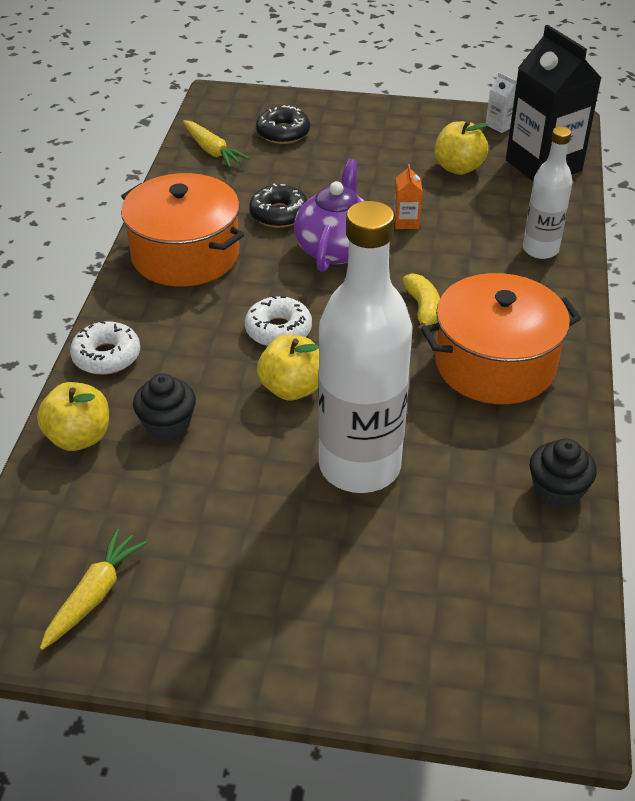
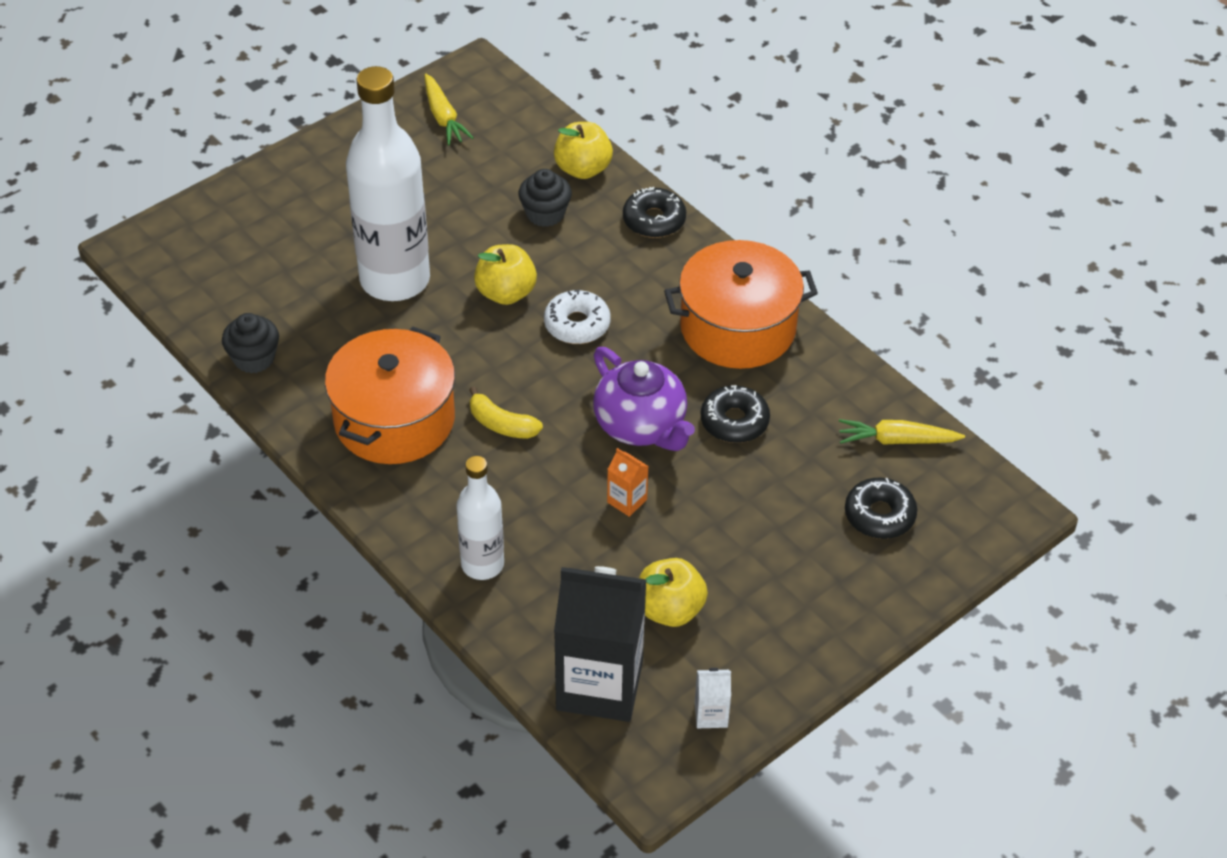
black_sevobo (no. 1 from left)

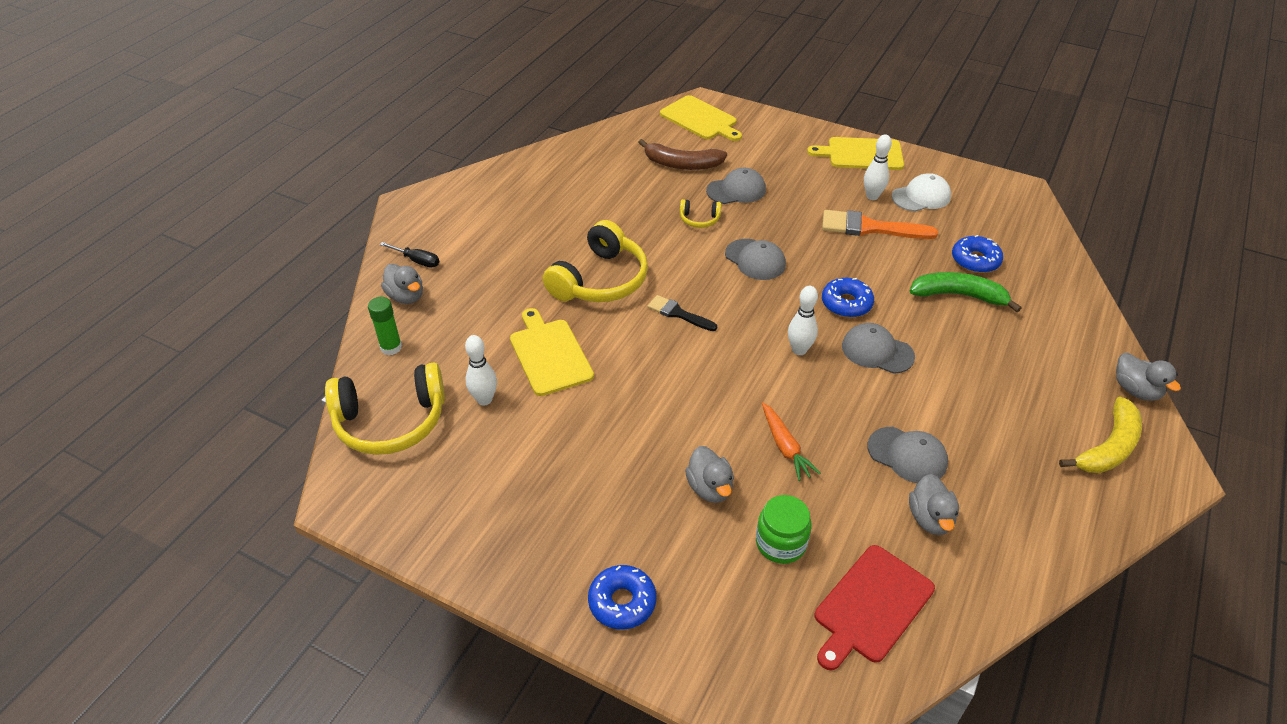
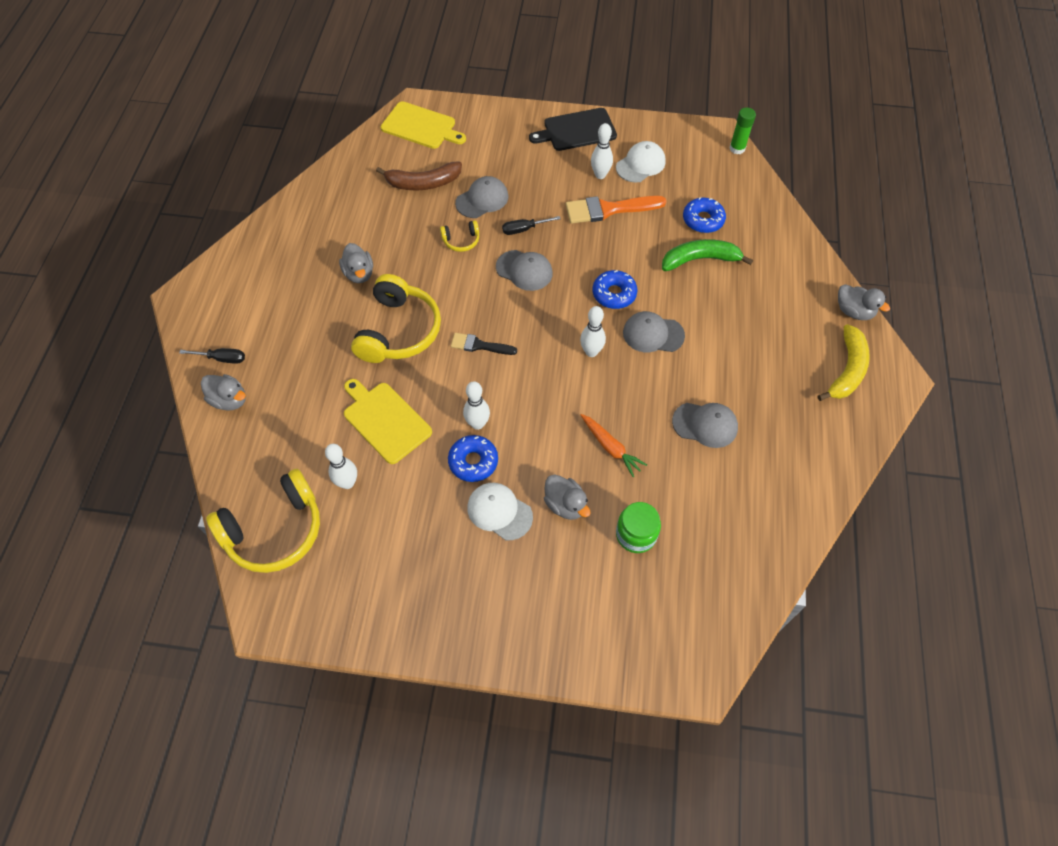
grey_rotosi (no. 2 from left); blue_sevobo (no. 1 from left); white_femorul (no. 2 from left); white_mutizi (no. 1 from left); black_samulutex (no. 2 from left); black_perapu; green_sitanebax; red_perapu

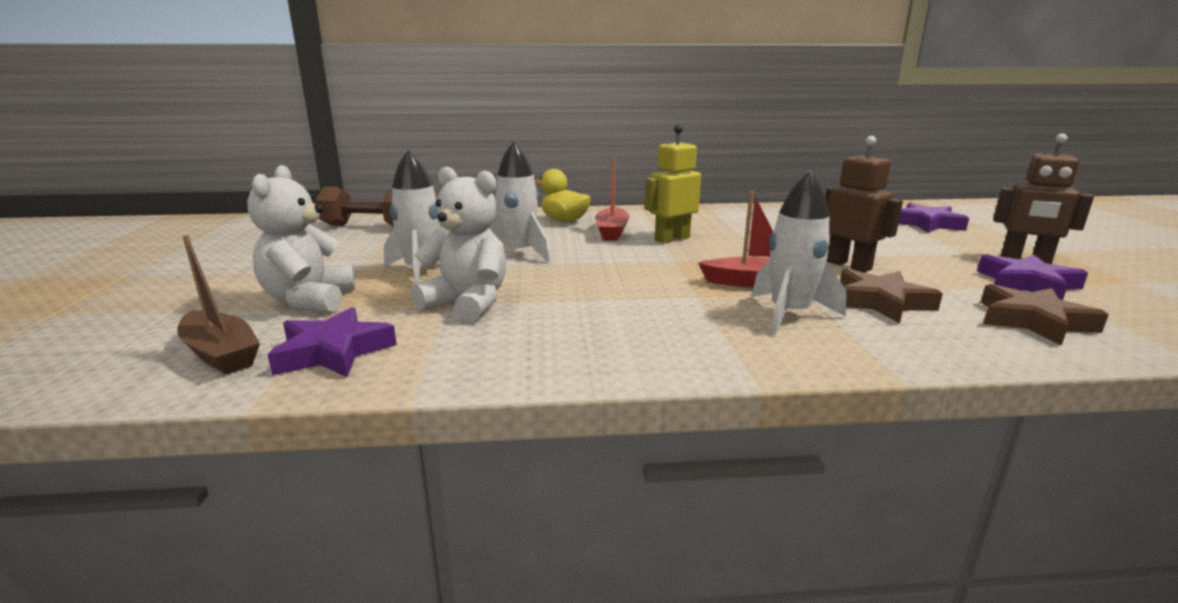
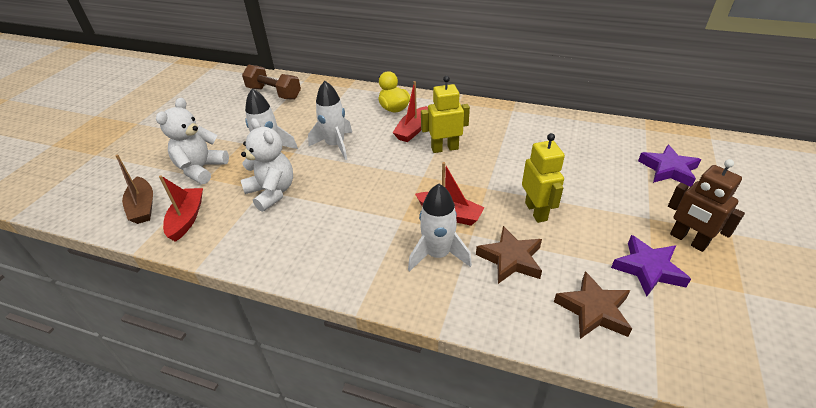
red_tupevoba (no. 1 from left); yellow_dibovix (no. 2 from left)

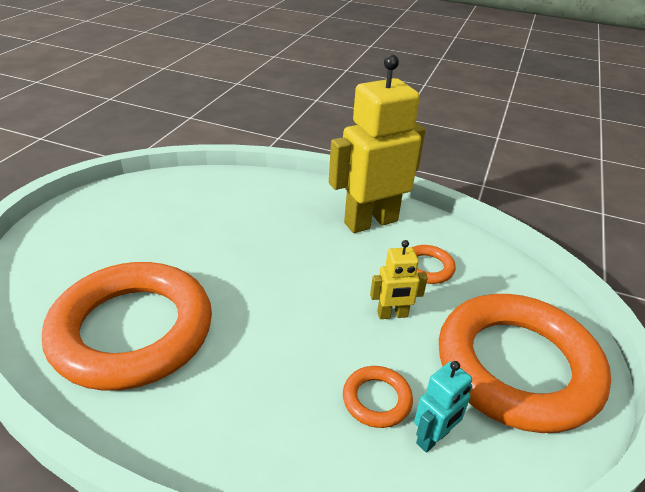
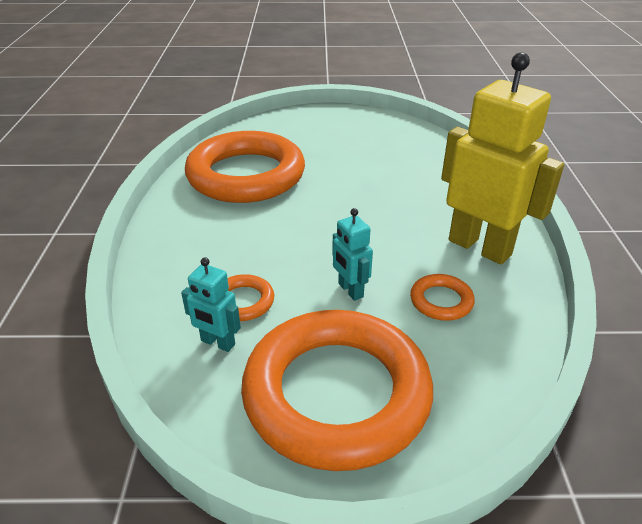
turquoise_dibovix (no. 2 from left)

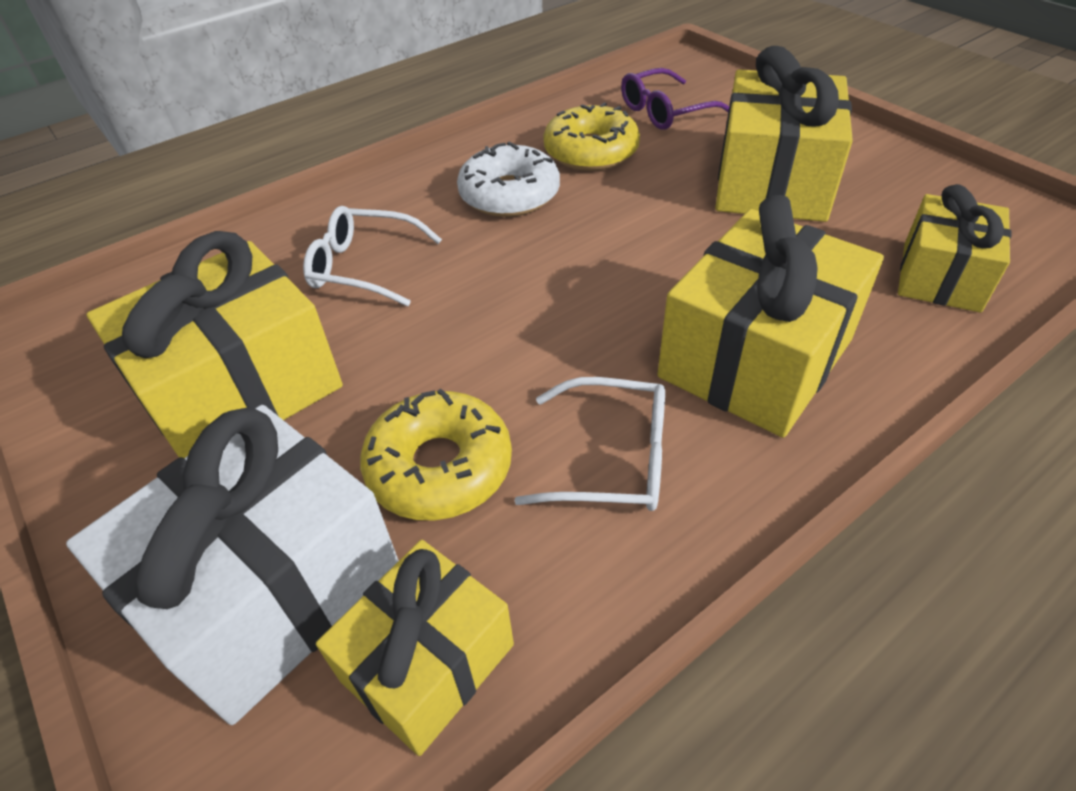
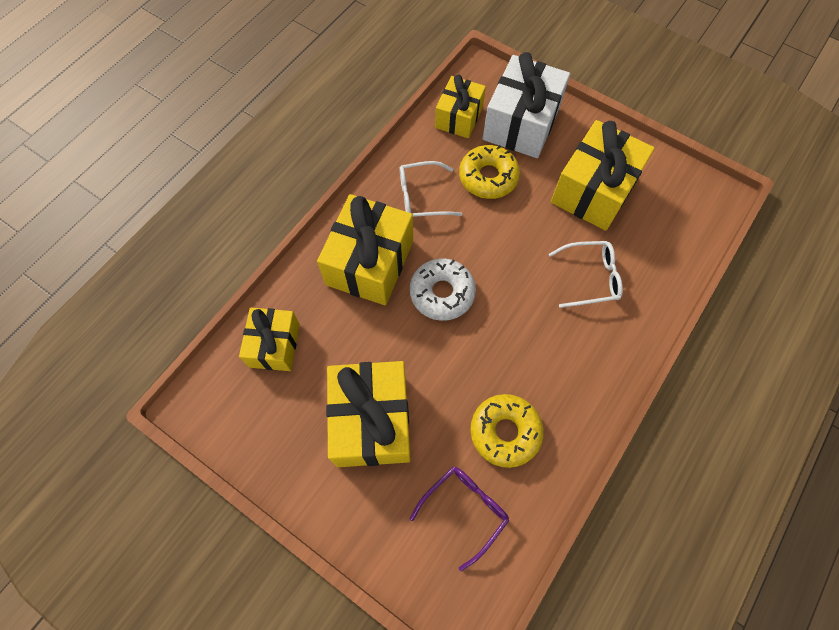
white_sevobo

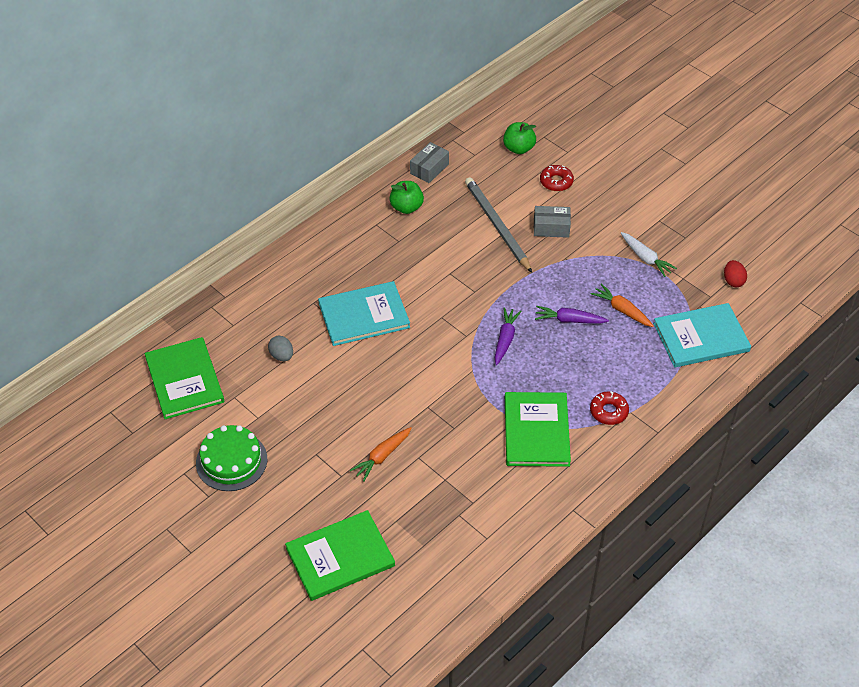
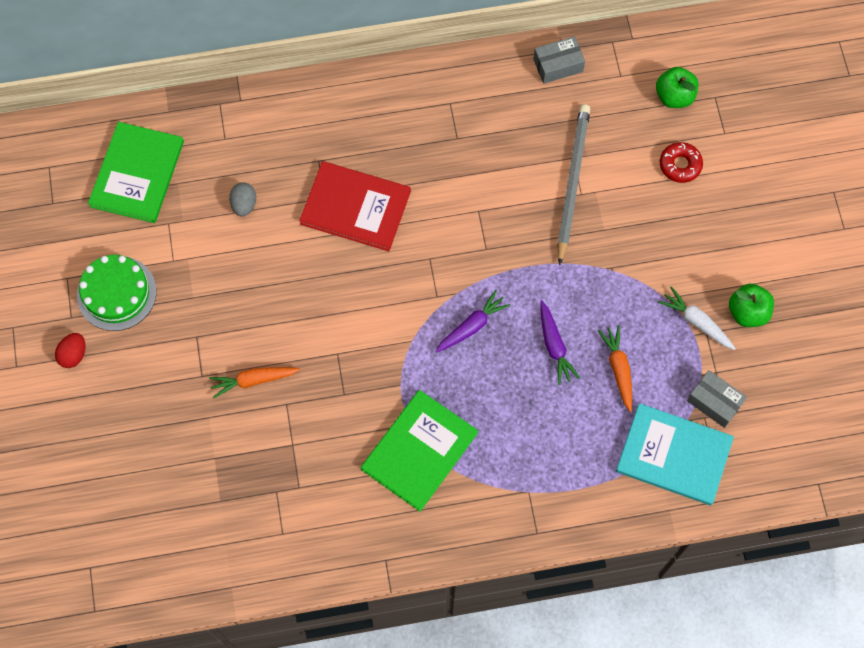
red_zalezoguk; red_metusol; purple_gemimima (no. 2 from left); white_gemimima; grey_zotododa (no. 2 from left); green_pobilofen (no. 2 from left); green_metusol (no. 2 from left in the first image); red_sevobo (no. 2 from left in the first image)

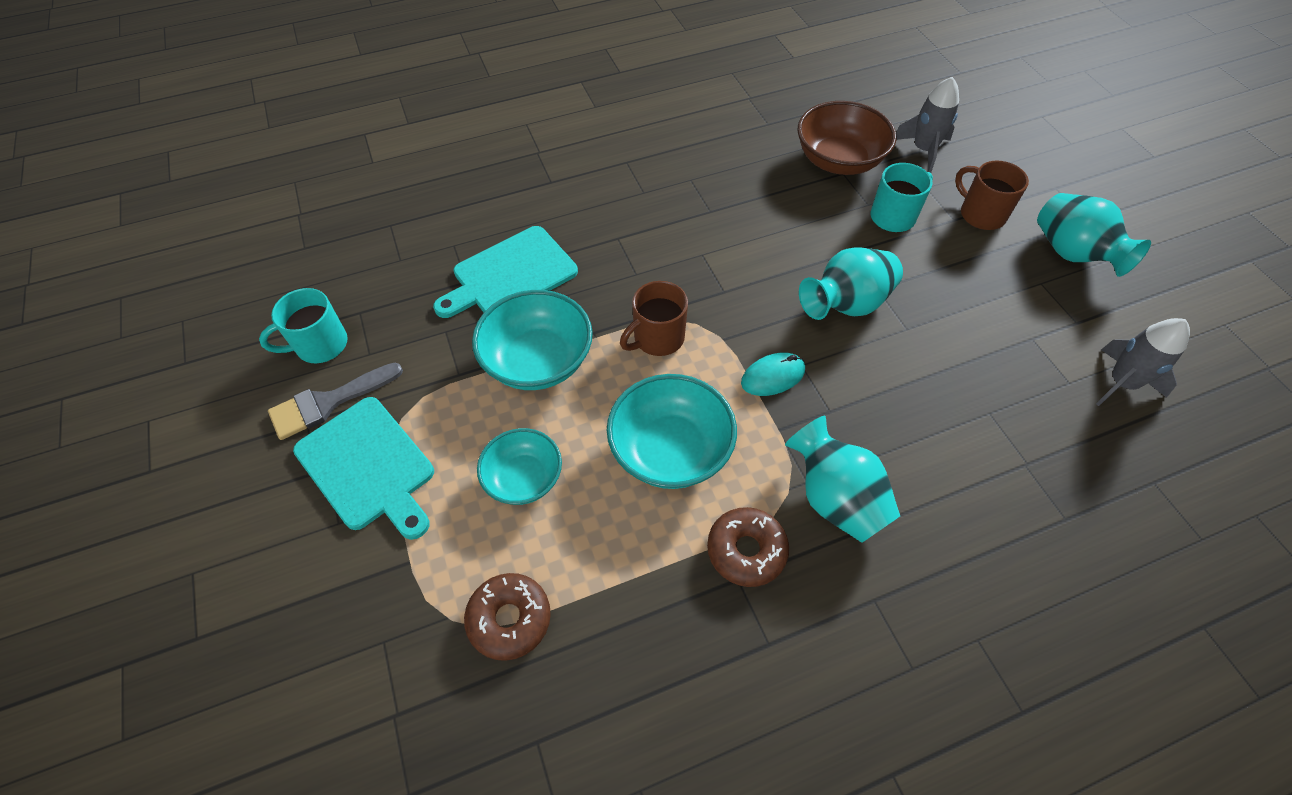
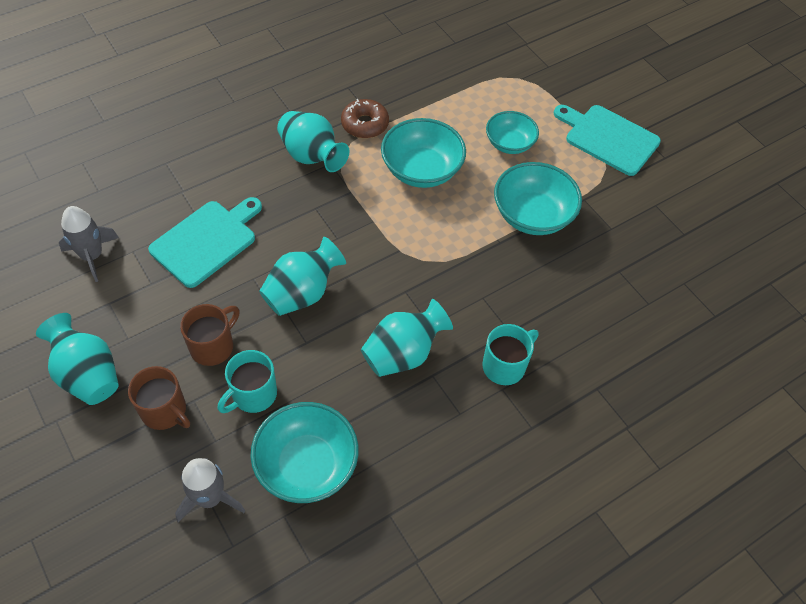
turquoise_perapu (no. 1 from left); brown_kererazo (no. 2 from left); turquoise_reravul (no. 1 from left); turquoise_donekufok (no. 4 from left); turquoise_kererazo (no. 2 from left); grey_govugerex; brown_sevobo (no. 1 from left in the first image); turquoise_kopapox

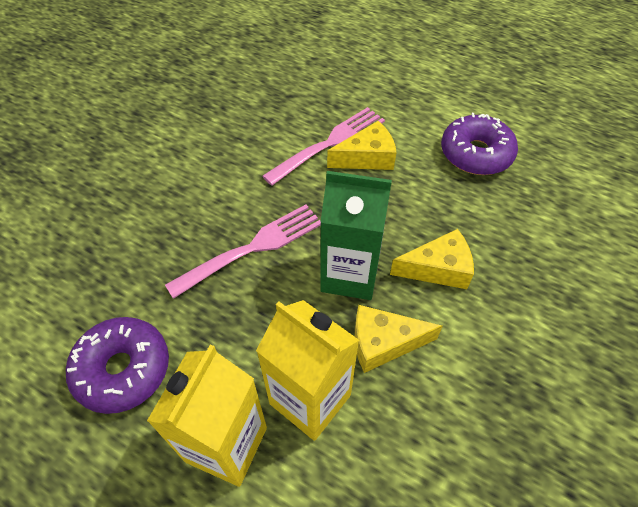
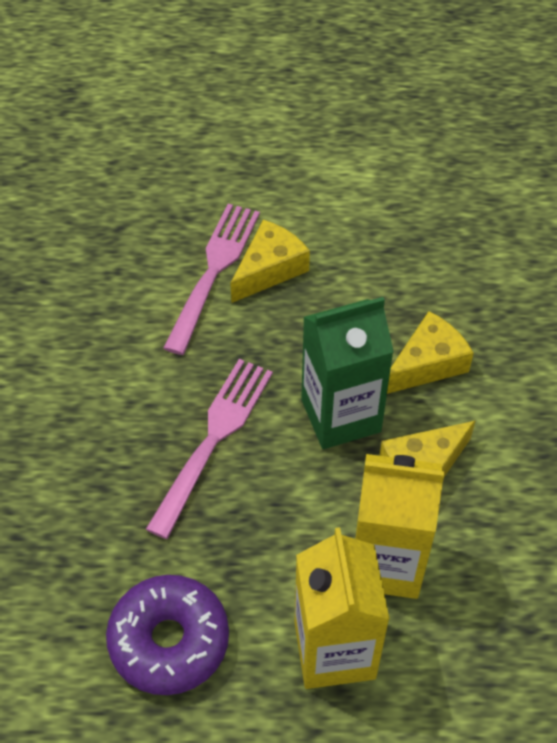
purple_sevobo (no. 2 from left in the first image)

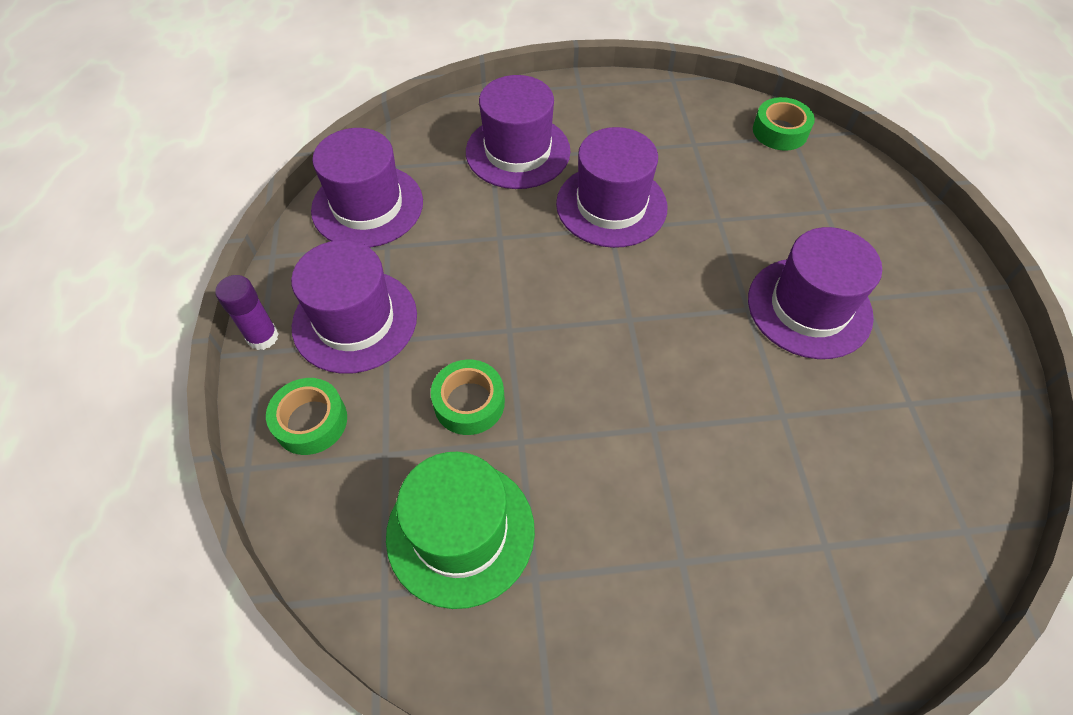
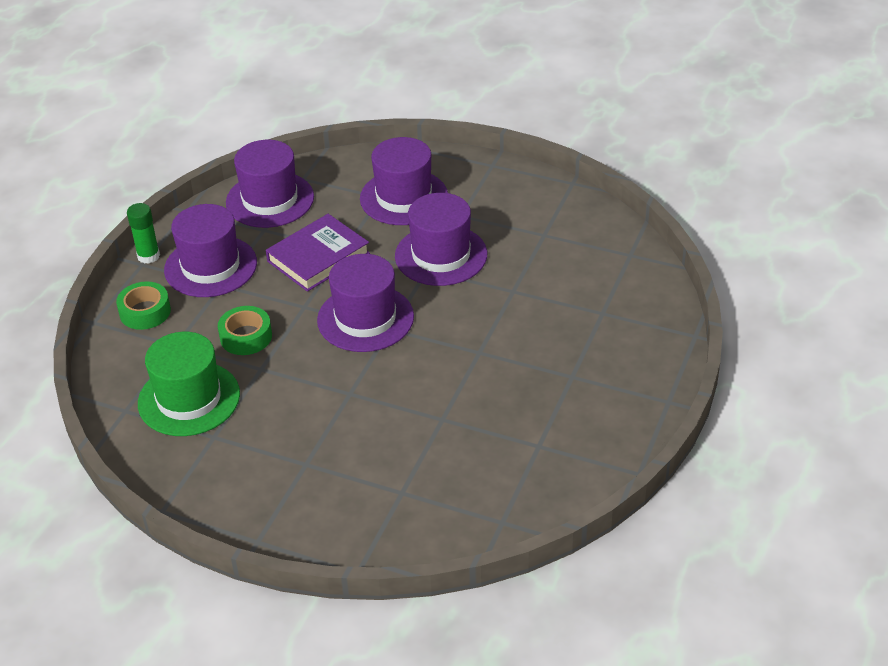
green_sitanebax; purple_metusol; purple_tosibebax (no. 3 from left); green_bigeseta (no. 3 from left in the first image)

